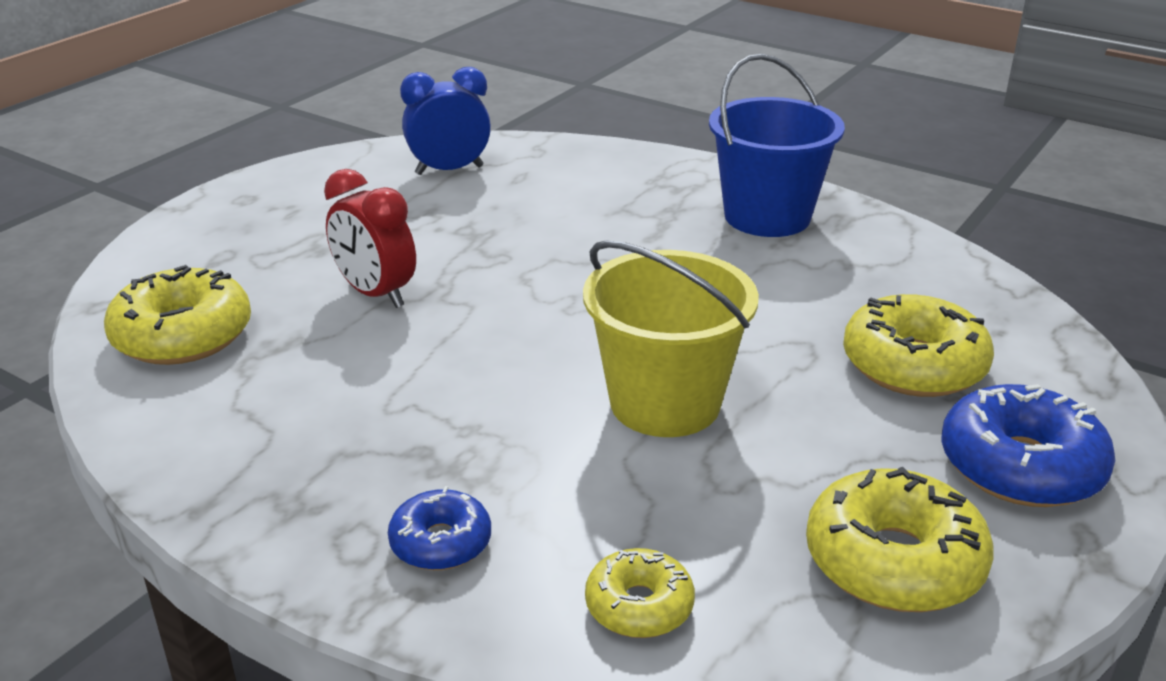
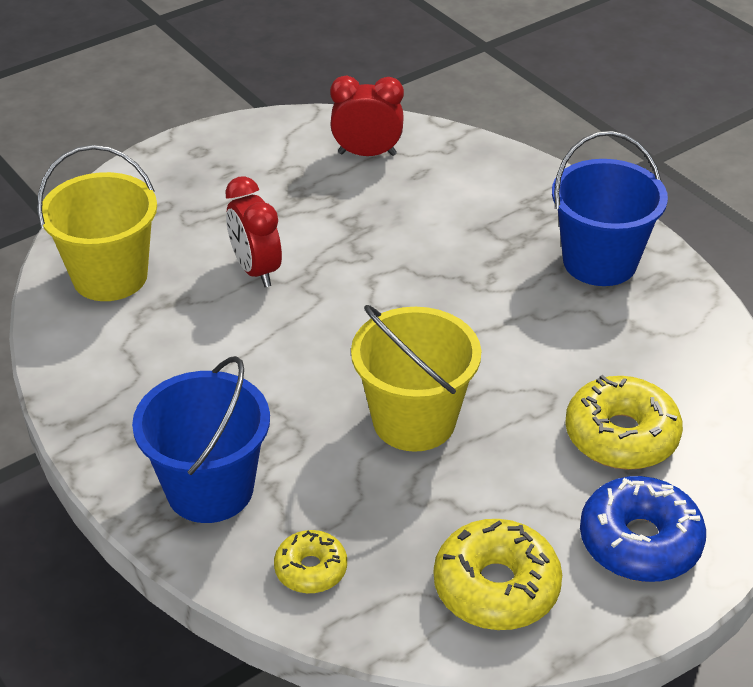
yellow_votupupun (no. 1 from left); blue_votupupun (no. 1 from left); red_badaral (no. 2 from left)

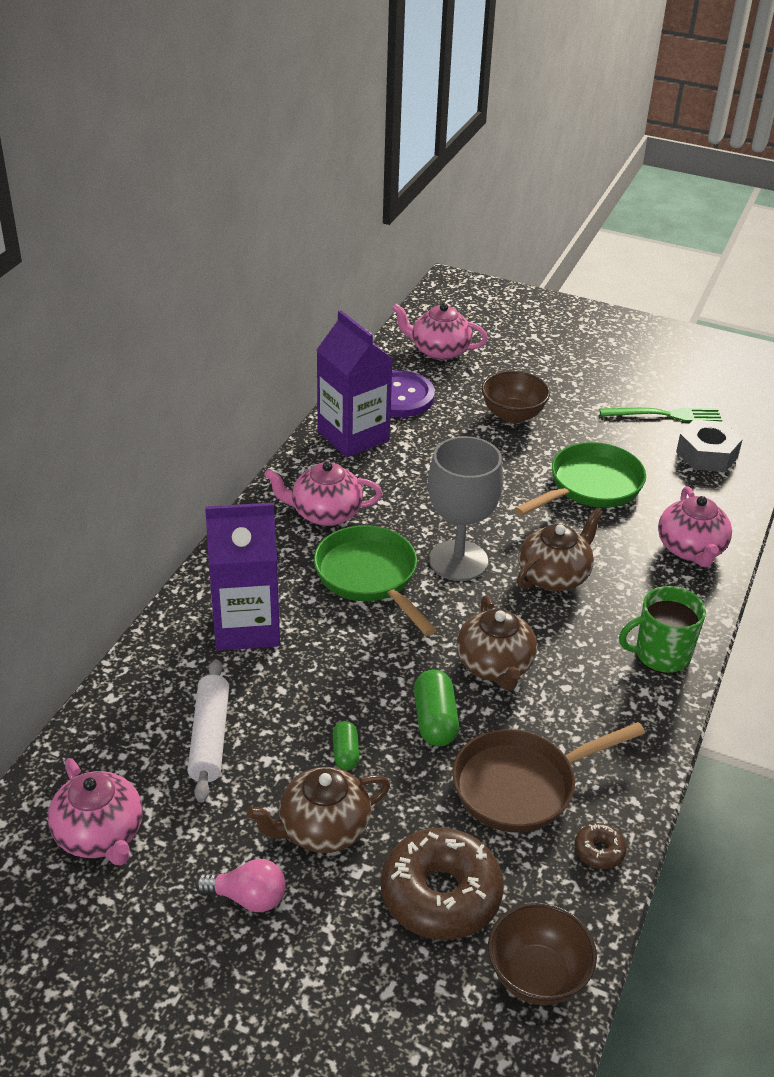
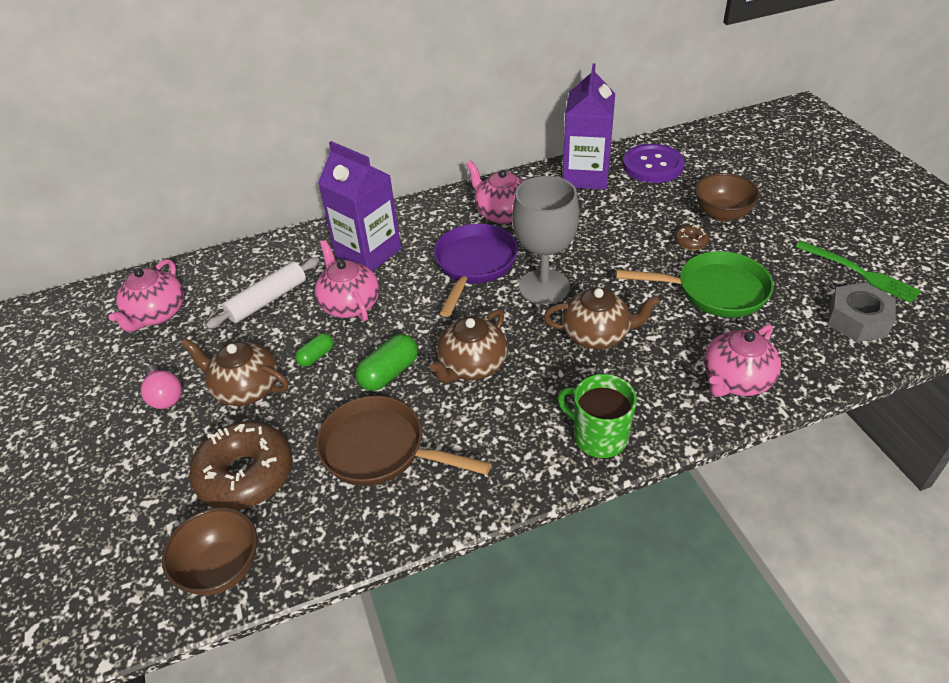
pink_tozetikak (no. 2 from left); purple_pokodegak; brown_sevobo (no. 2 from left)

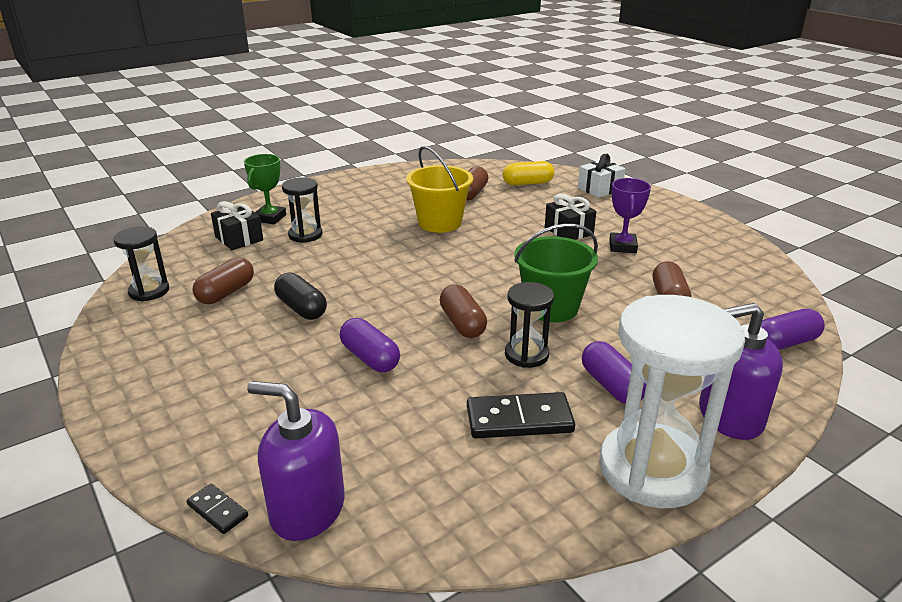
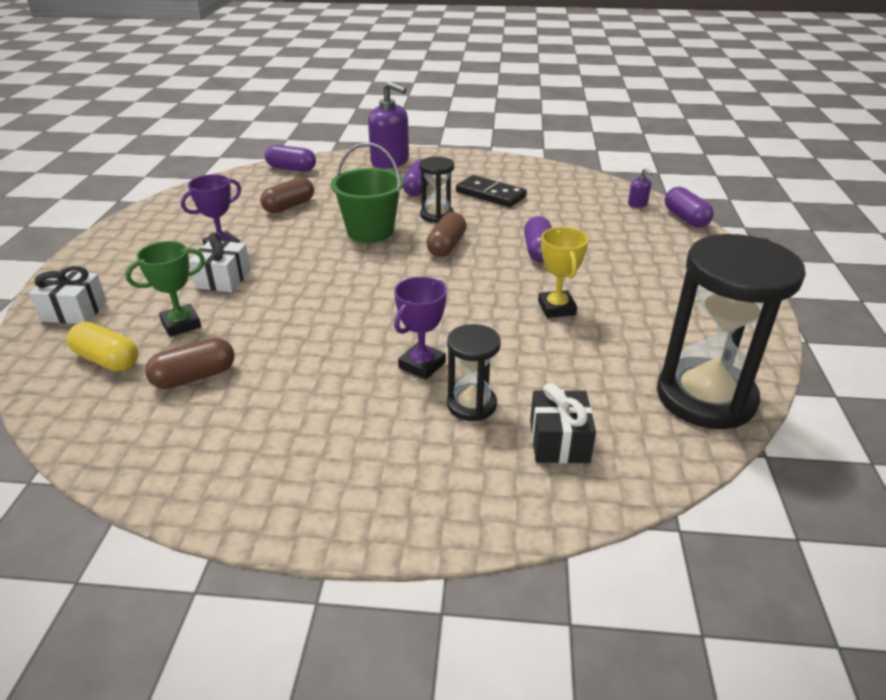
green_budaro; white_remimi (no. 2 from left); purple_budaro (no. 2 from left); yellow_budaro; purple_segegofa (no. 2 from left); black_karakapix (no. 3 from left); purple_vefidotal (no. 4 from left); brown_vefidotal (no. 1 from left in the first image); yellow_votupupun; white_karakapix

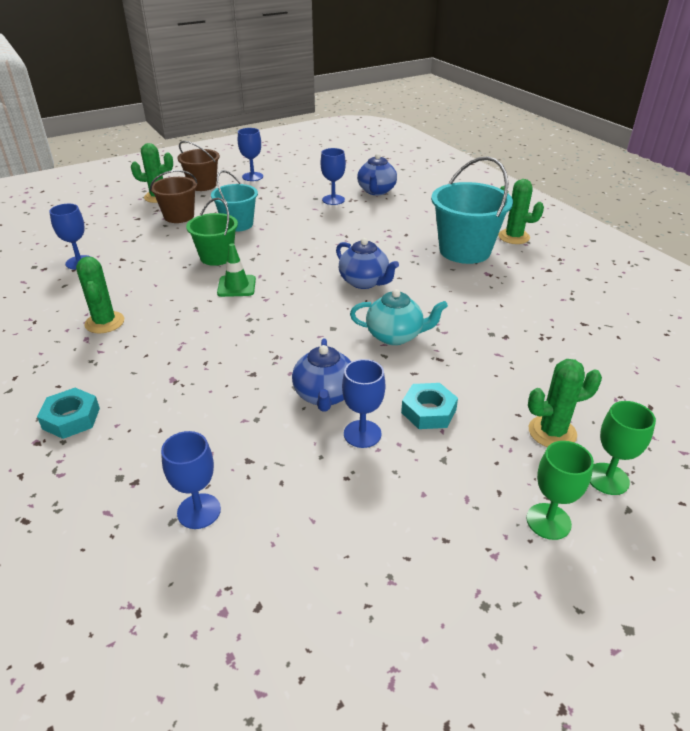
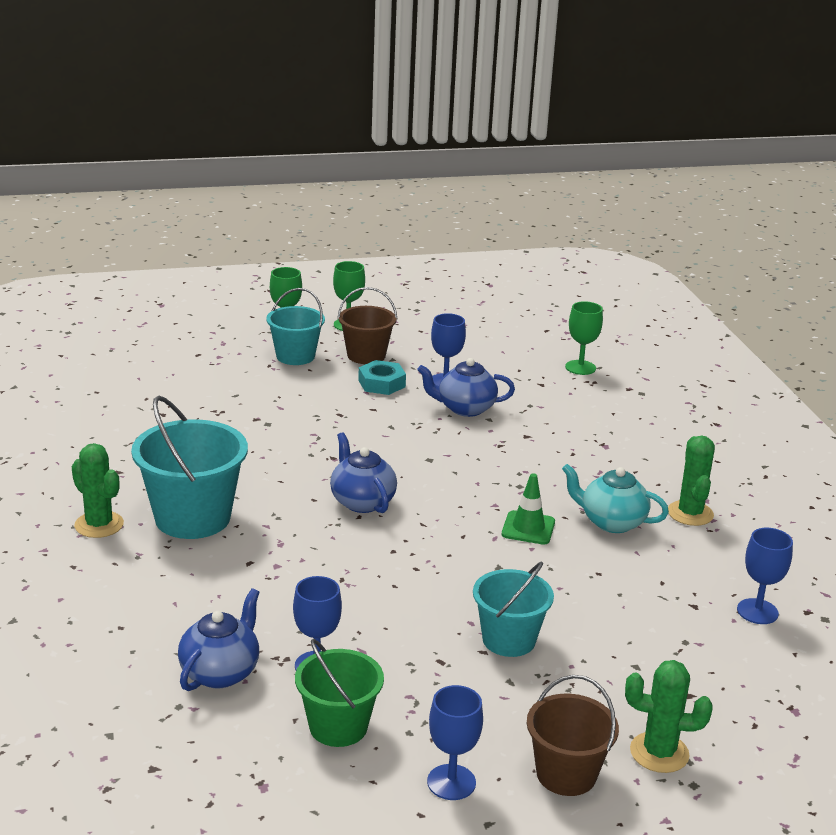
turquoise_votupupun (no. 2 from left); green_votupupun; brown_votupupun (no. 1 from left); blue_tozetikak (no. 3 from left); turquoise_tozetikak; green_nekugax (no. 3 from left); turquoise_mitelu (no. 1 from left in the first image)

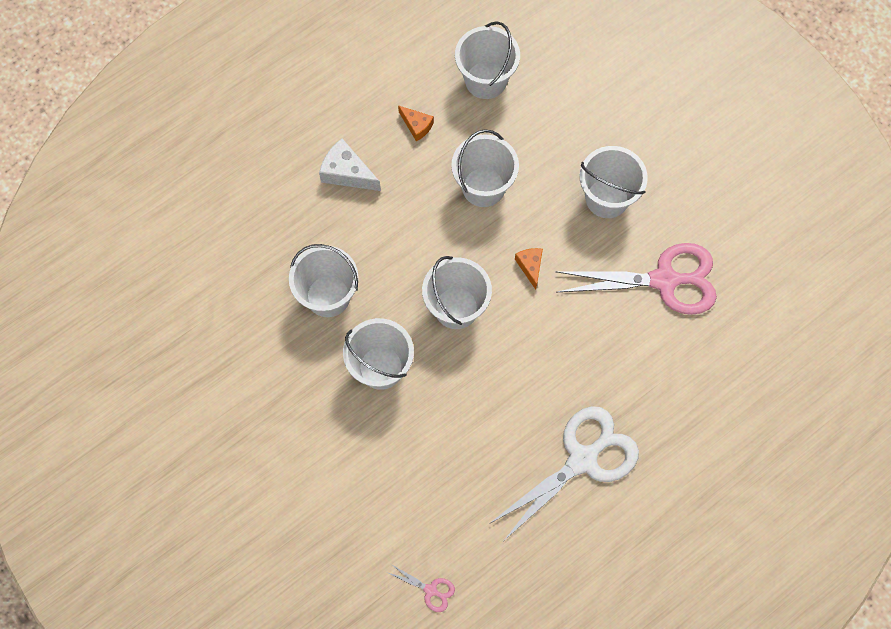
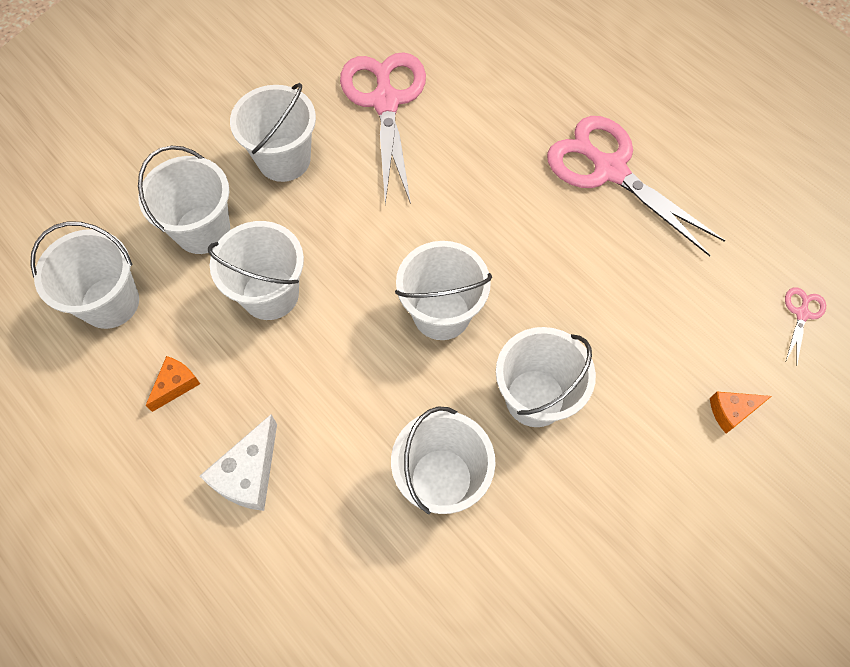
white_votupupun (no. 2 from left); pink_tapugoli (no. 2 from left); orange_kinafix (no. 2 from left)

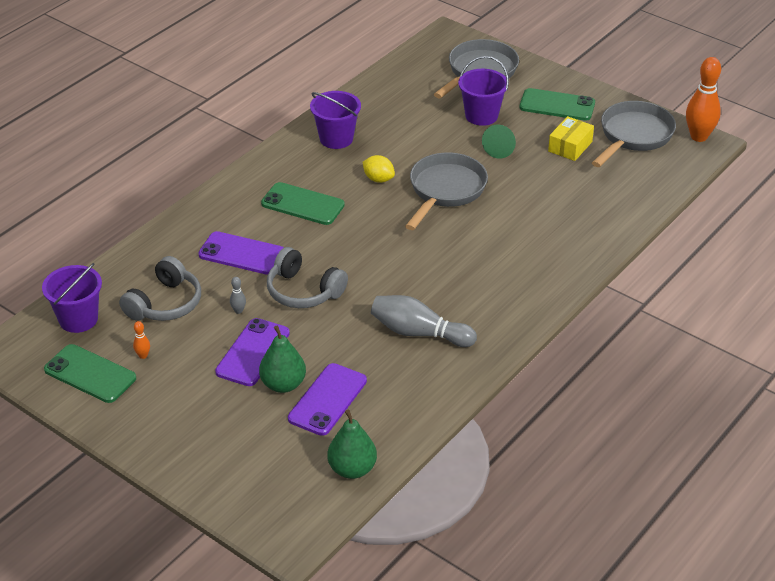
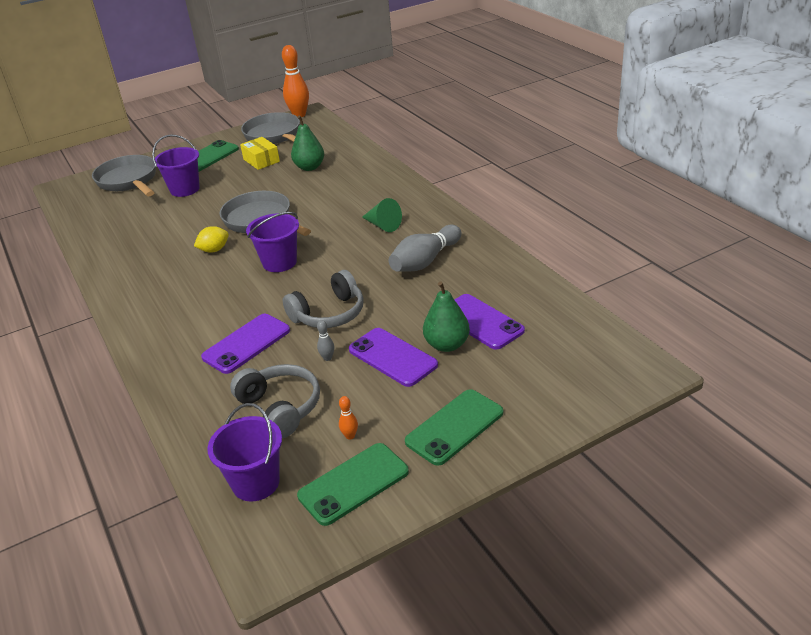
purple_votupupun (no. 3 from left); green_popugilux (no. 1 from left); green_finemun; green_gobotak (no. 3 from left)

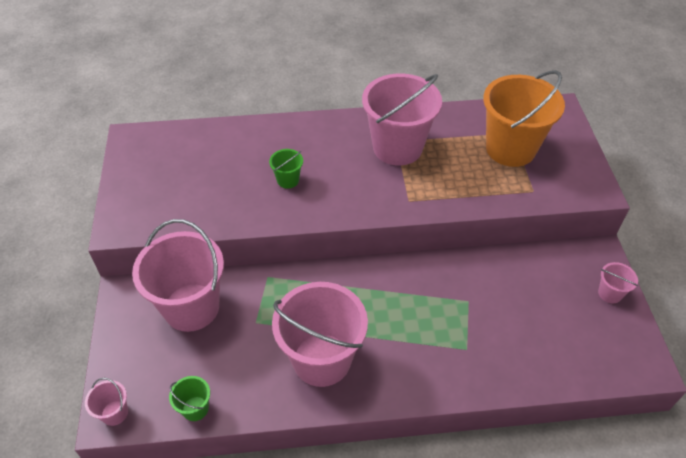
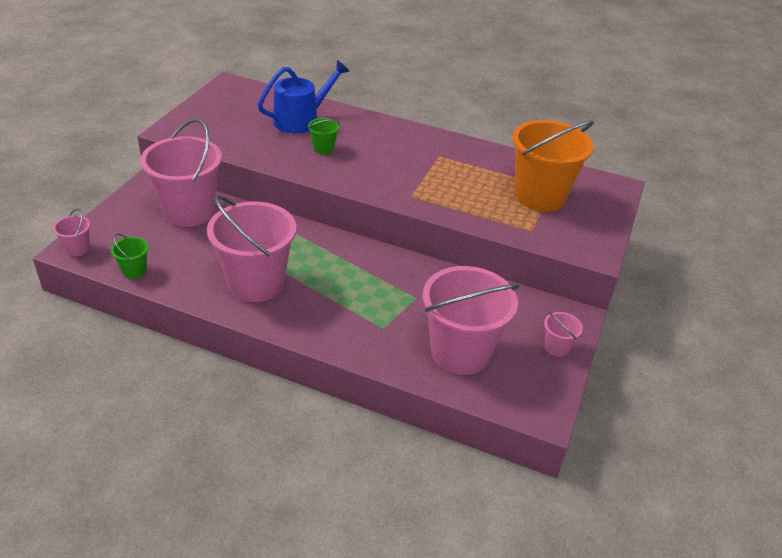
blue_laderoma; pink_votupupun (no. 4 from left)

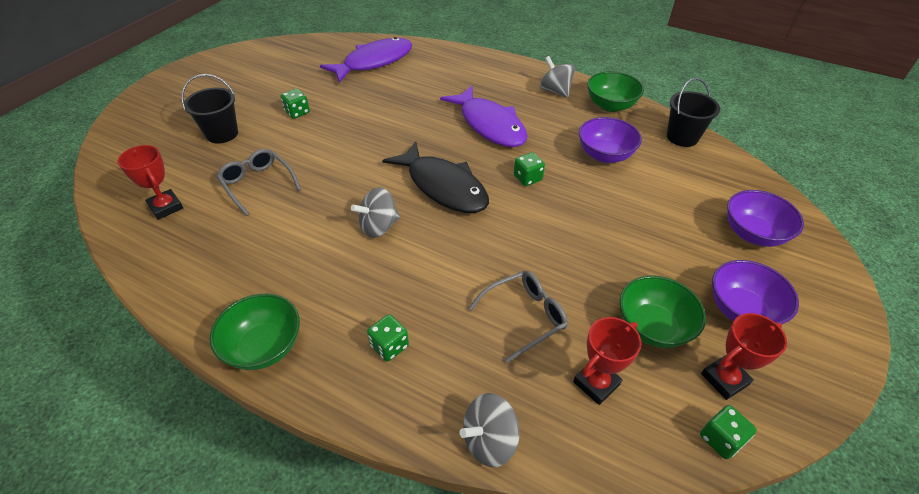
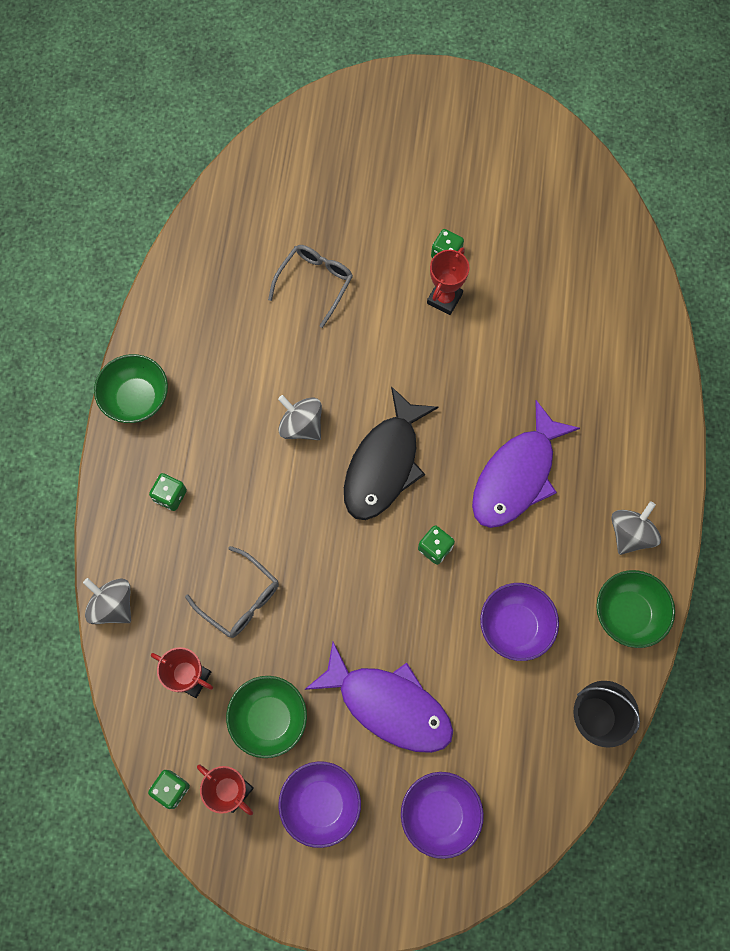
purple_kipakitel (no. 1 from left); red_budaro (no. 3 from left); black_votupupun (no. 1 from left in the first image)

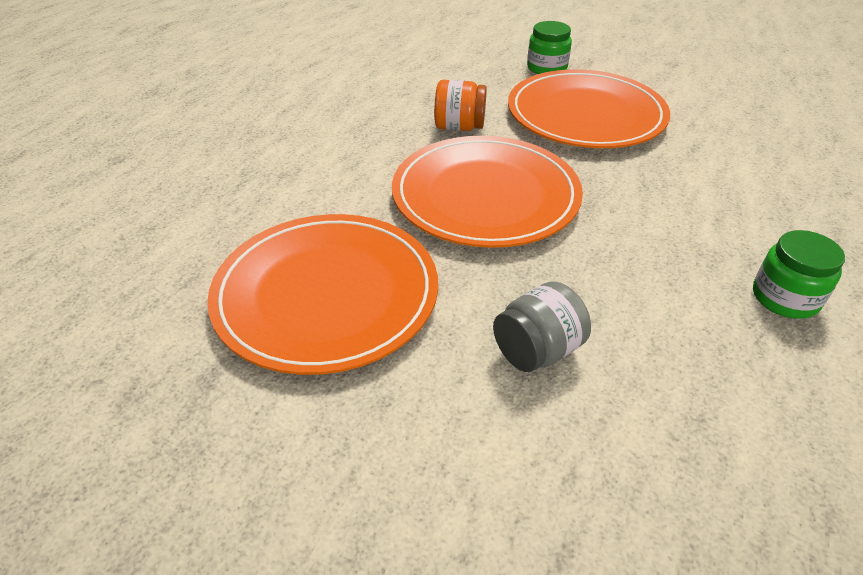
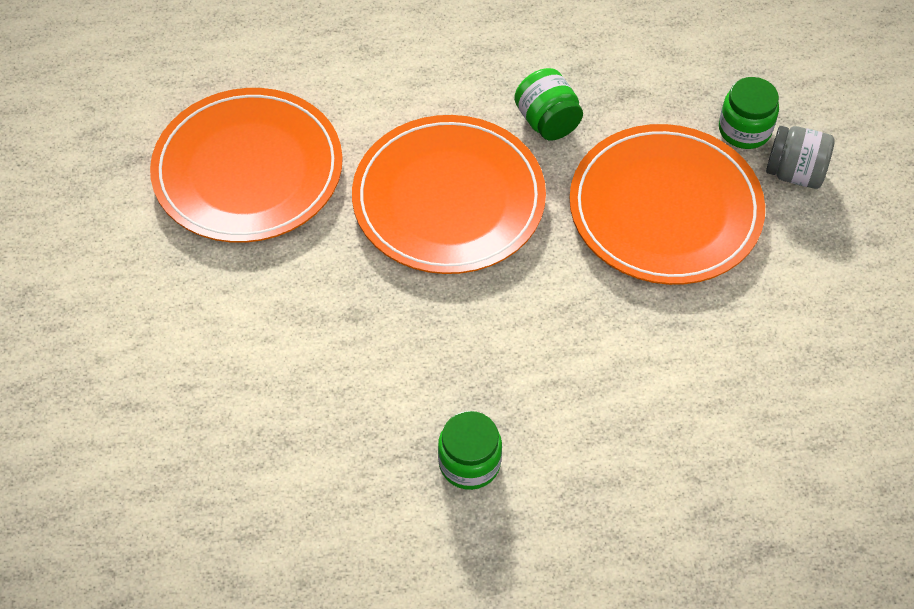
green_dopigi (no. 2 from left); grey_dopigi

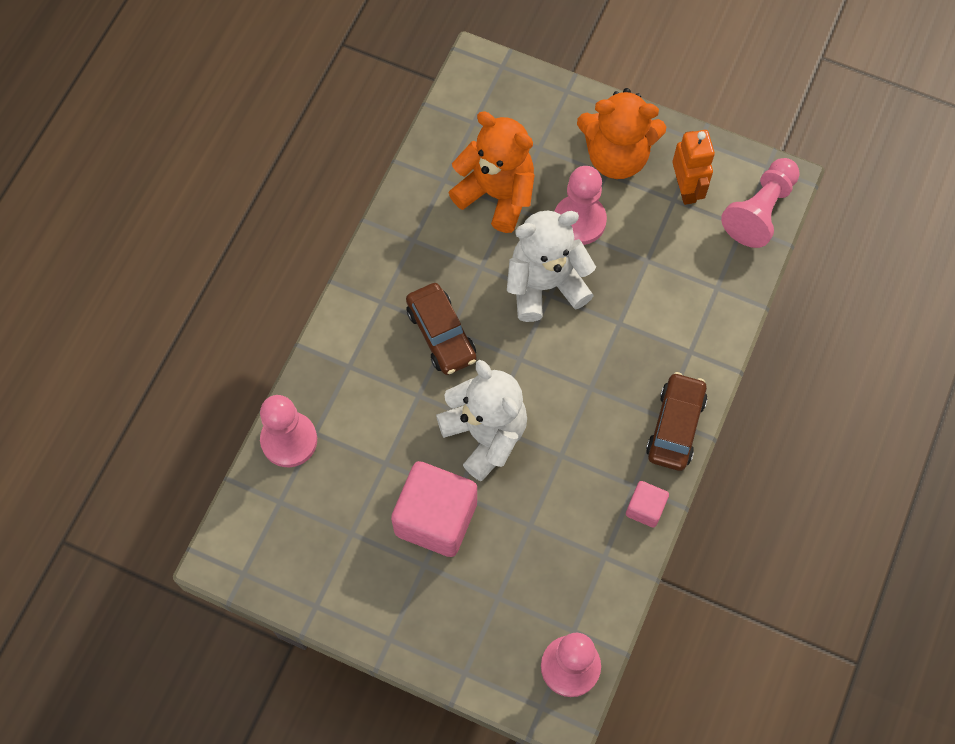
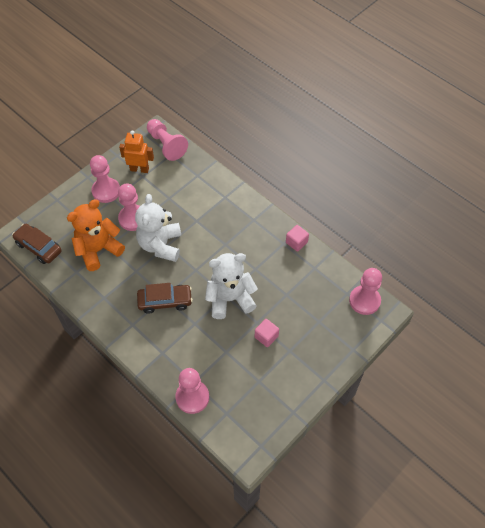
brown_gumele (no. 1 from left); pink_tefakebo (no. 1 from left); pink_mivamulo (no. 1 from left)

